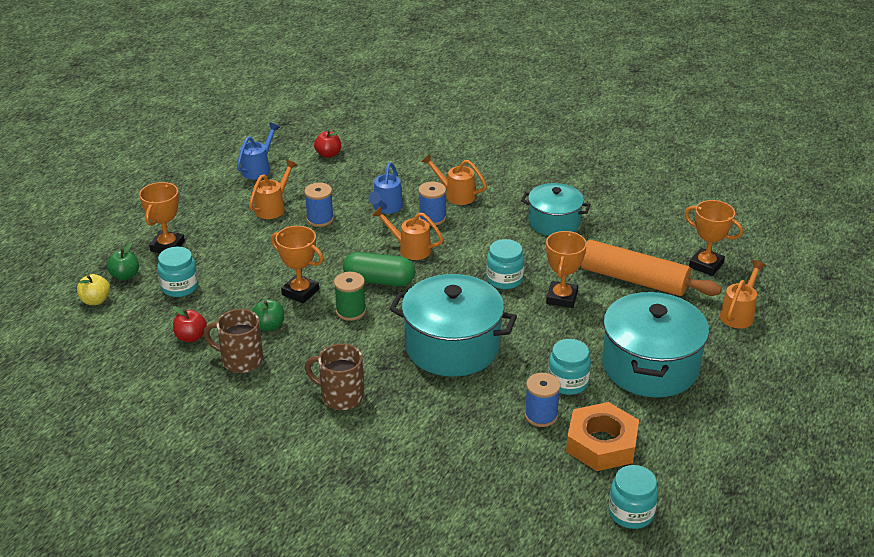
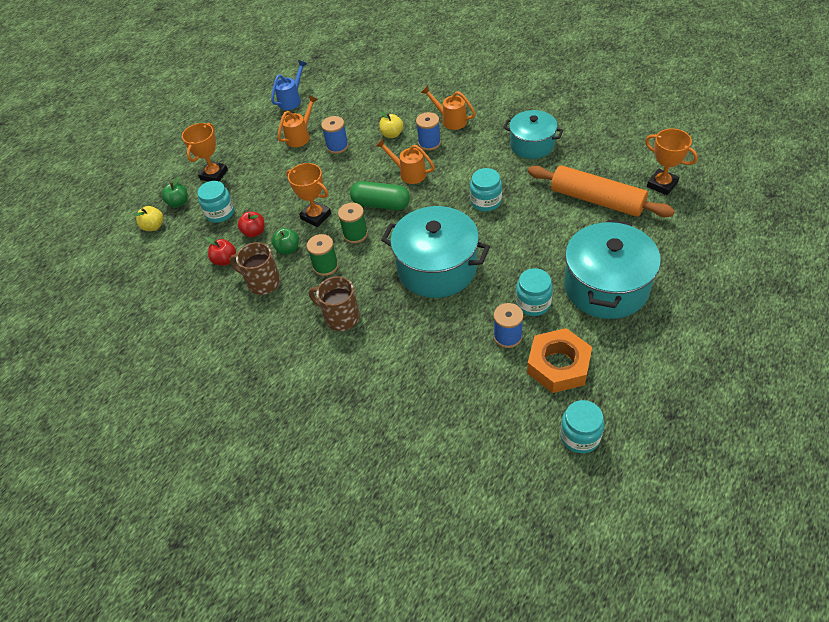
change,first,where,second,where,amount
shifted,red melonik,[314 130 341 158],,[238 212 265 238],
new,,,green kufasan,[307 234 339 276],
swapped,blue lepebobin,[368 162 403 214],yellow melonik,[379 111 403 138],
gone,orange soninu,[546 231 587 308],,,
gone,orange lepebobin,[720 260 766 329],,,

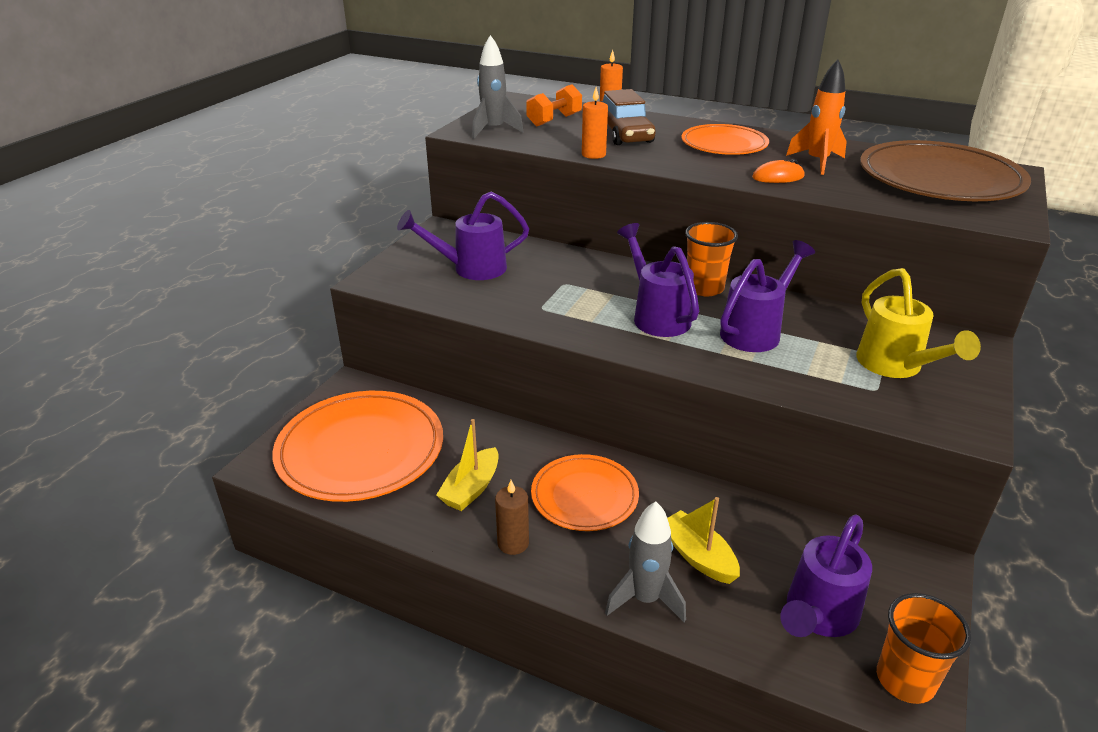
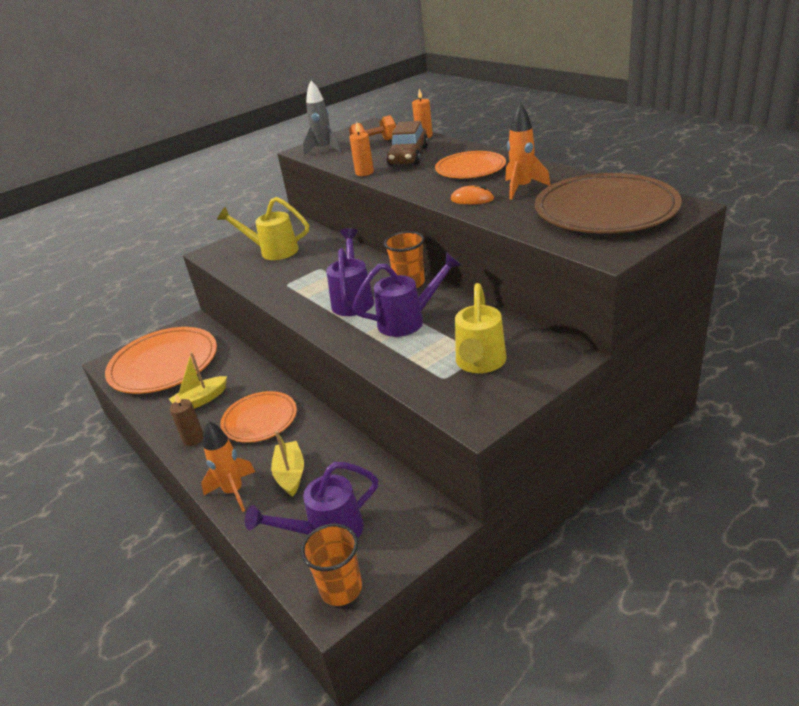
change,first,where,second,where,amount
repainted,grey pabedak,[605 501 686 622],orange pabedak,[201 421 255 512],
repainted,purple lepebobin,[397 192 529 280],yellow lepebobin,[217 197 309 260],

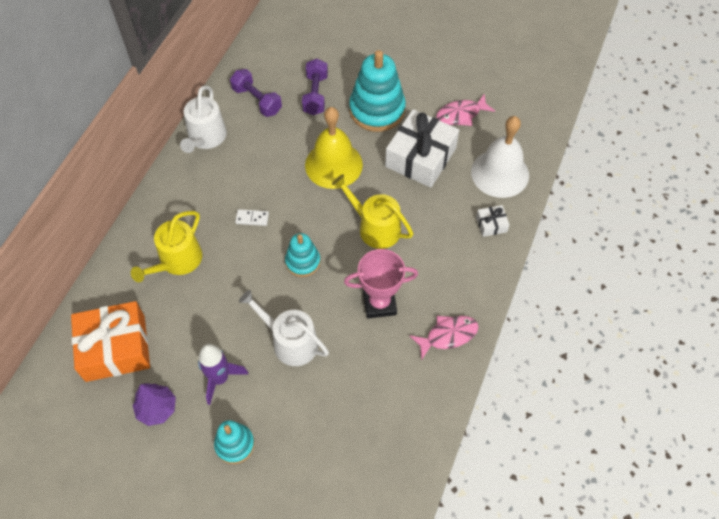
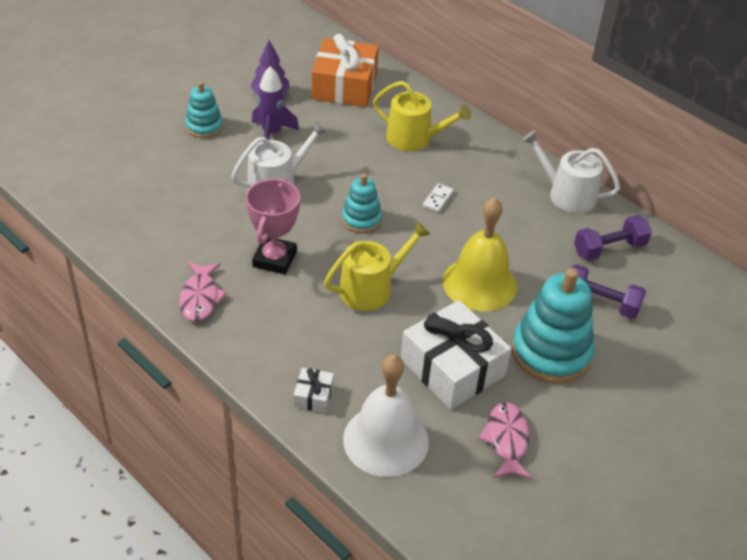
change,first,where,second,where,amount
rotated,yellow lepebobin,[131 211 202 282],,[373 81 471 151],150 degrees clockwise

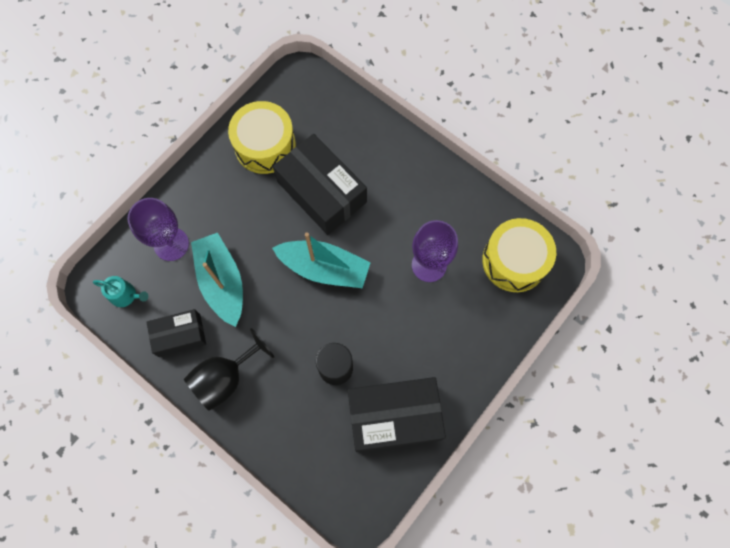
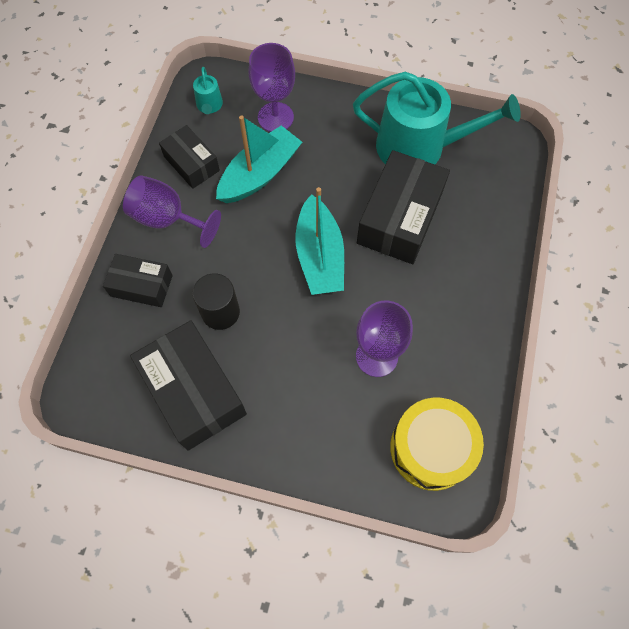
change,first,where,second,where,amount
new,,,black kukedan,[103 254 173 307],
repainted,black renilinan,[184 328 274 411],purple renilinan,[123 175 221 248],
swapped,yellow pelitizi,[228 101 296 174],turquoise lepebobin,[353 72 521 164],

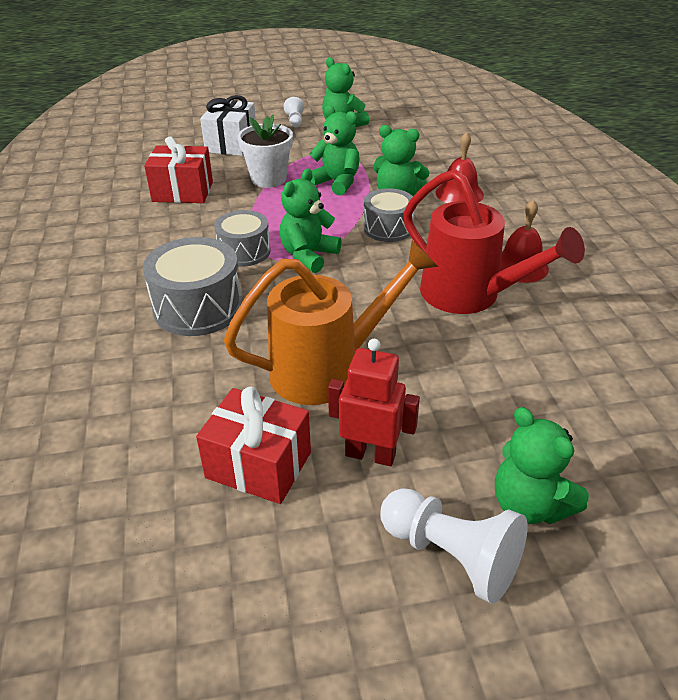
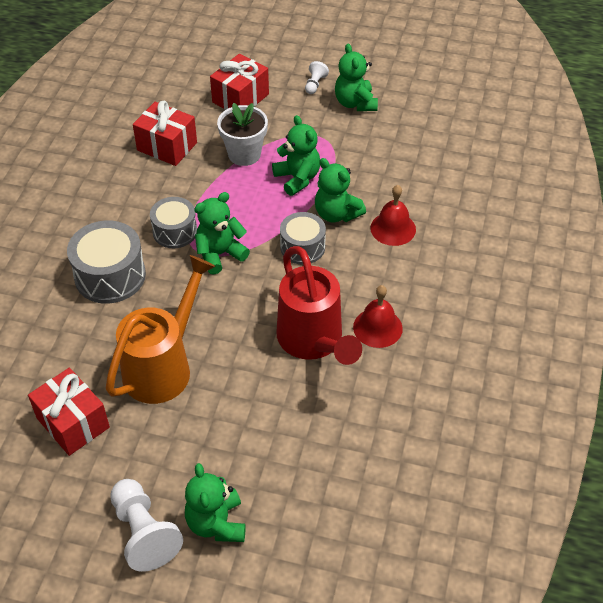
change,first,where,second,where,amount
rotated,orange lepebobin,[224 240 438 405],,[106 255 215 404],60 degrees counterclockwise
repainted,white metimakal,[200 95 256 156],red metimakal,[210 54 269 110],
gone,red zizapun,[328 339 420 466],,,

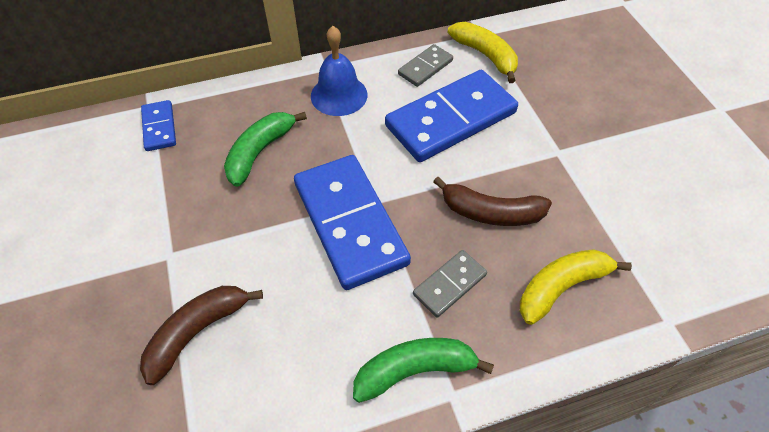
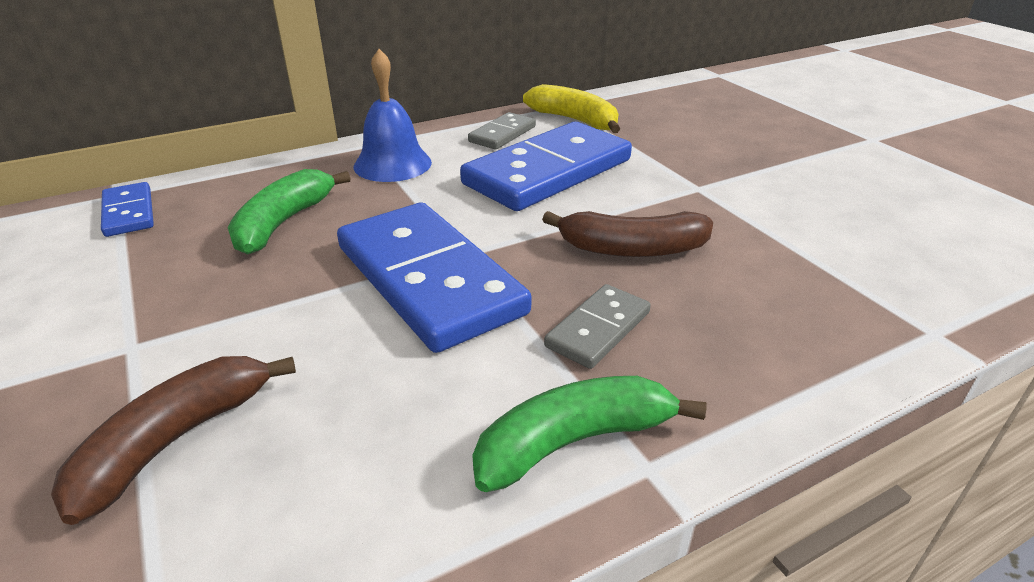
change,first,where,second,where,amount
gone,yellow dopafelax,[520 249 632 325],,,

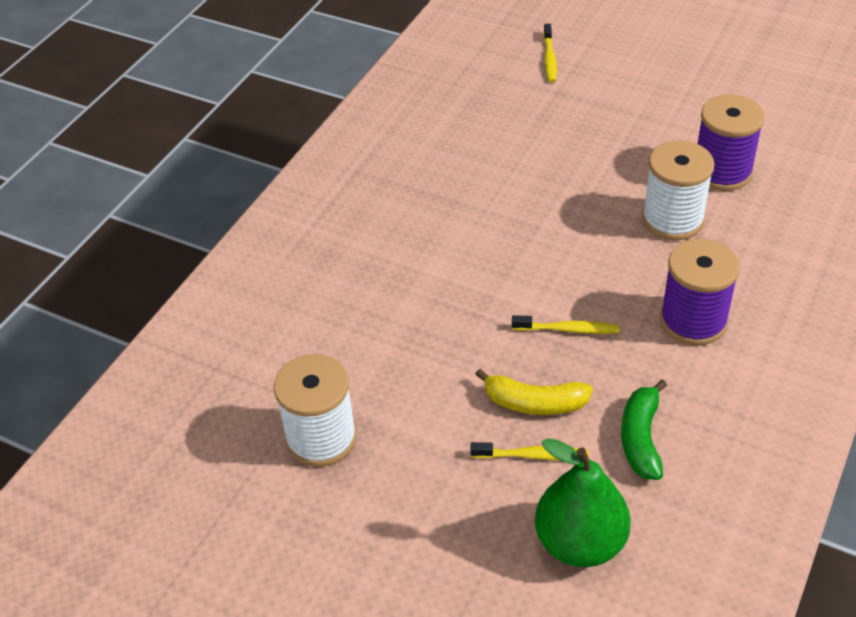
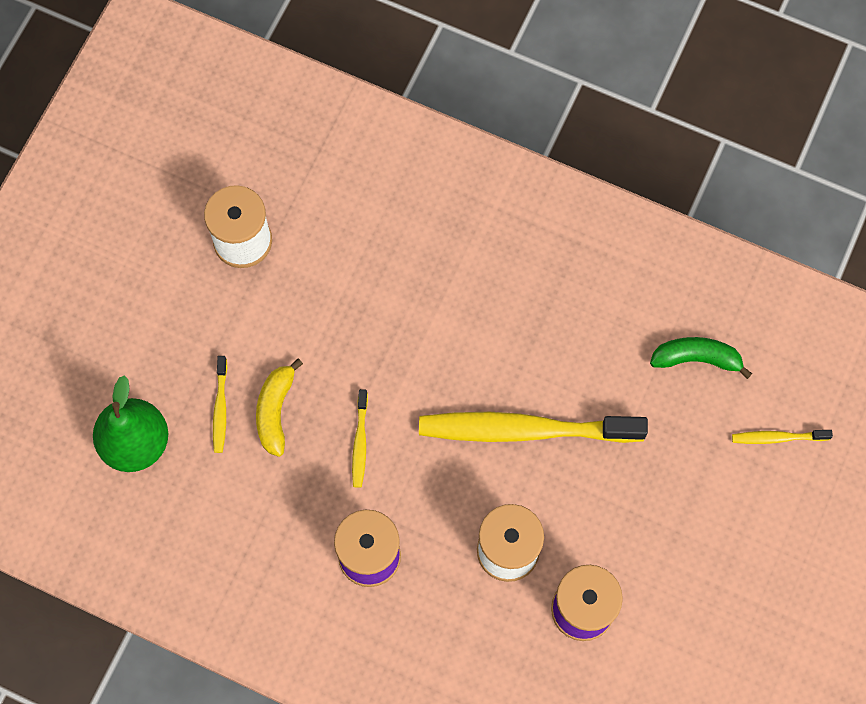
change,first,where,second,where,amount
new,,,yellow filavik,[419 412 648 443],
shifted,green dopafelax,[621 379 667 480],,[650 337 752 379],

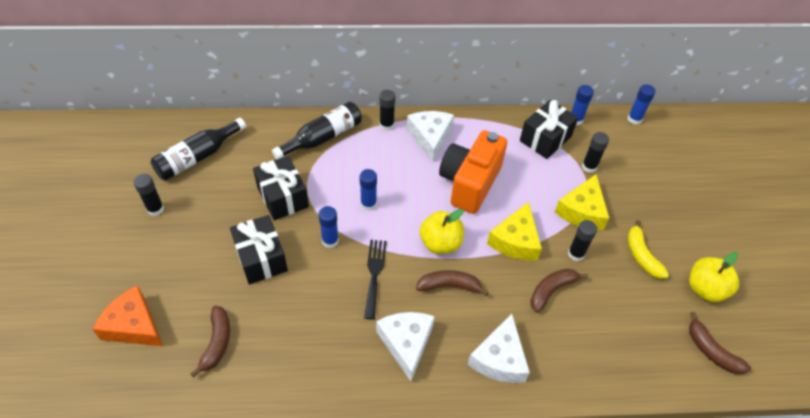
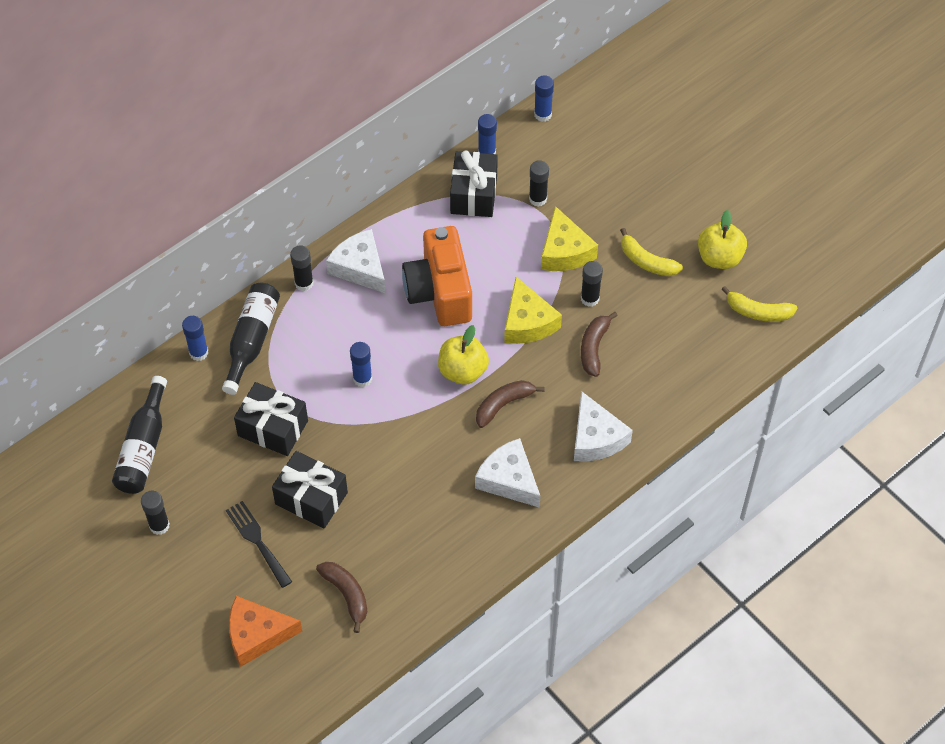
change,first,where,second,where,amount
shifted,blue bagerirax,[318 206 339 248],,[182 316 208 361],
shifted,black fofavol,[364 240 387 320],,[226 501 292 588],
repainted,brown dopafelax,[689 312 751 374],yellow dopafelax,[721 286 797 322],

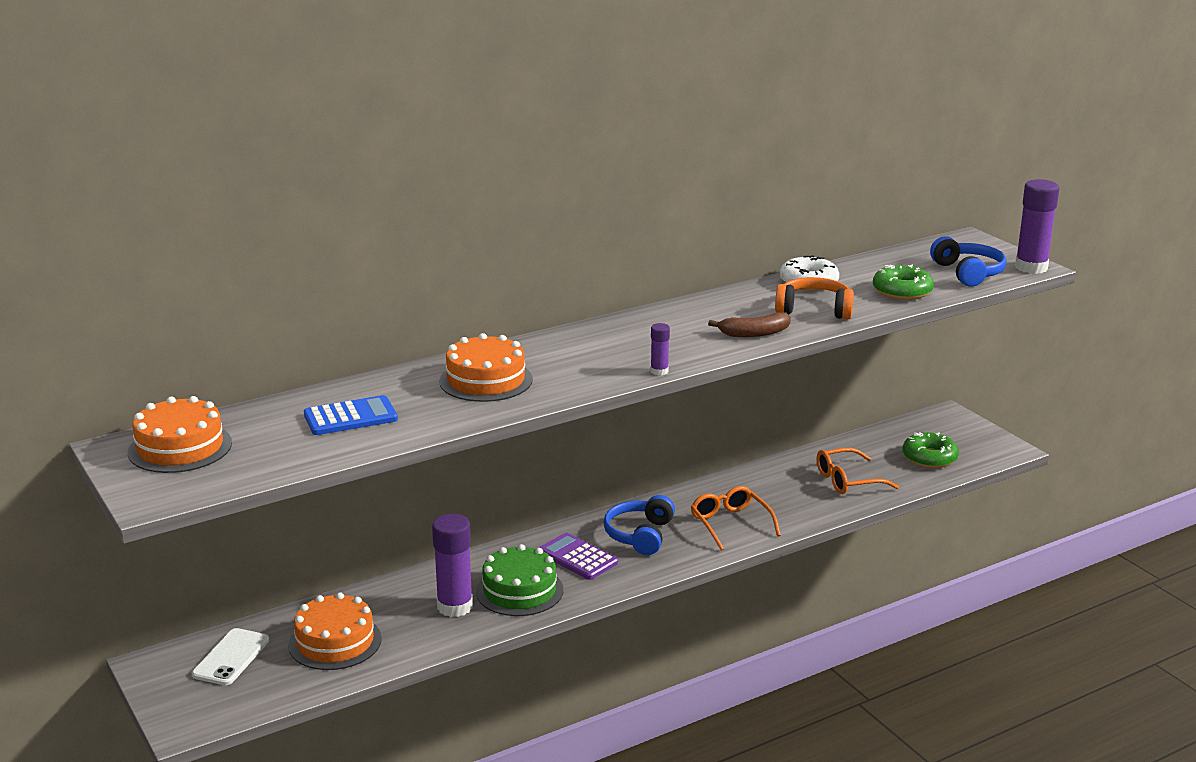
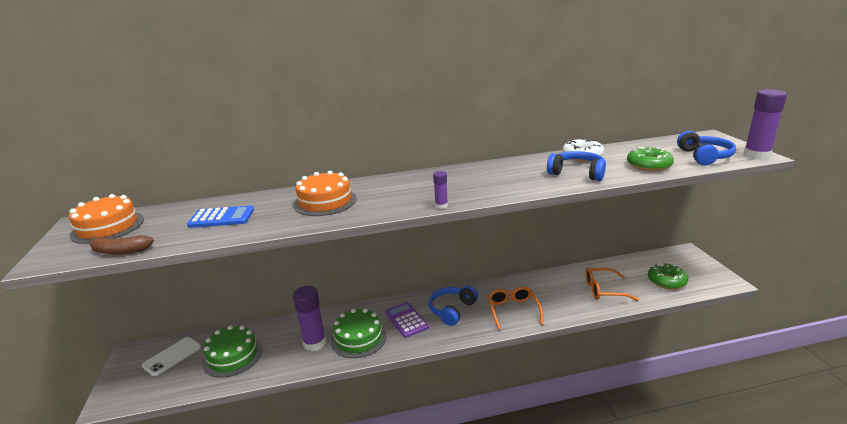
change,first,where,second,where,amount
shifted,brown dopafelax,[708 312 791 337],,[89 235 154 255],
repainted,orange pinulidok,[288 593 382 670],green pinulidok,[202 325 262 378],
repainted,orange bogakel,[775 277 854 319],blue bogakel,[547 151 606 181],

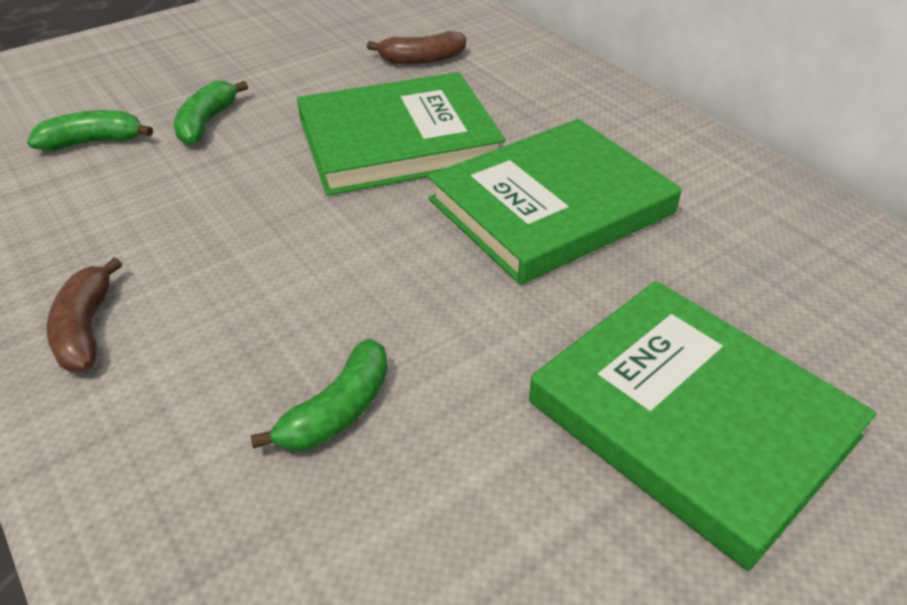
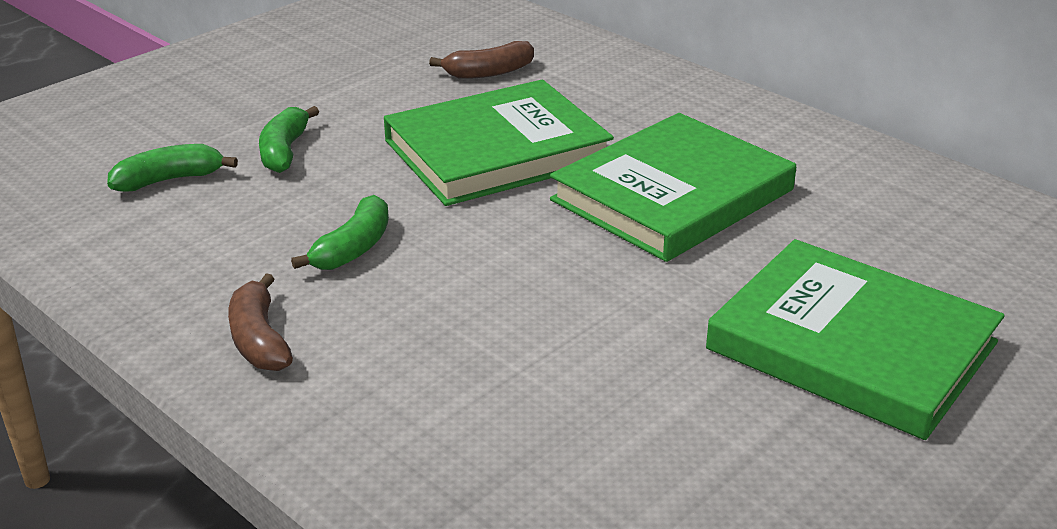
change,first,where,second,where,amount
shifted,green dopafelax,[251 338 388 451],,[291 195 389 270],

